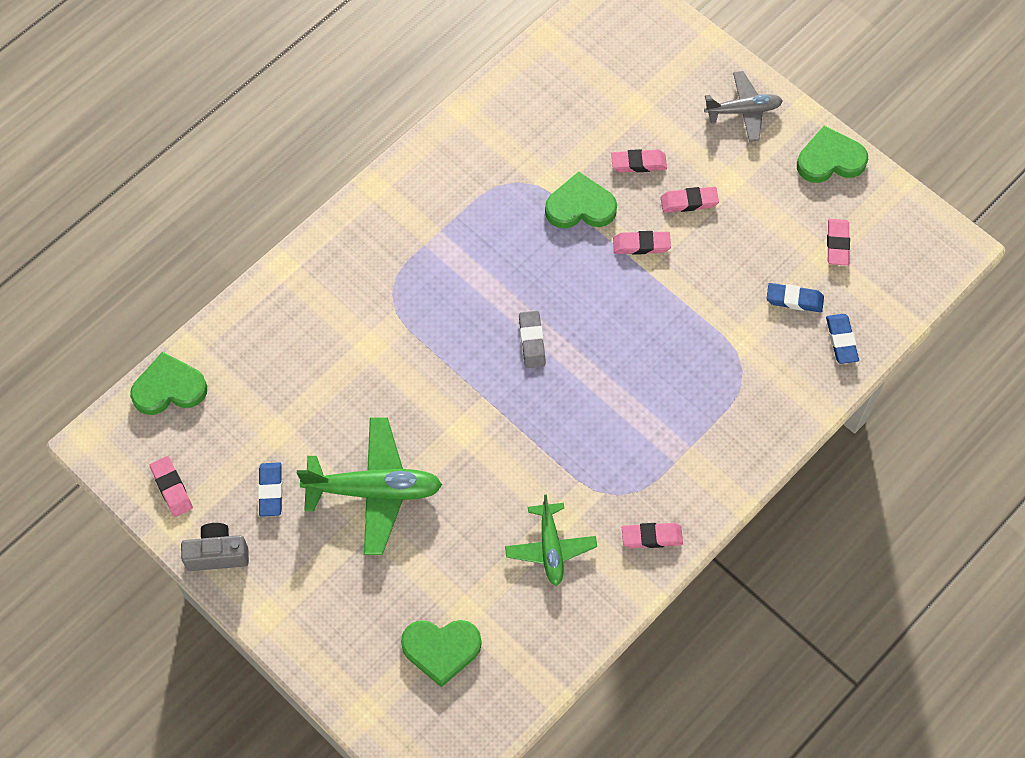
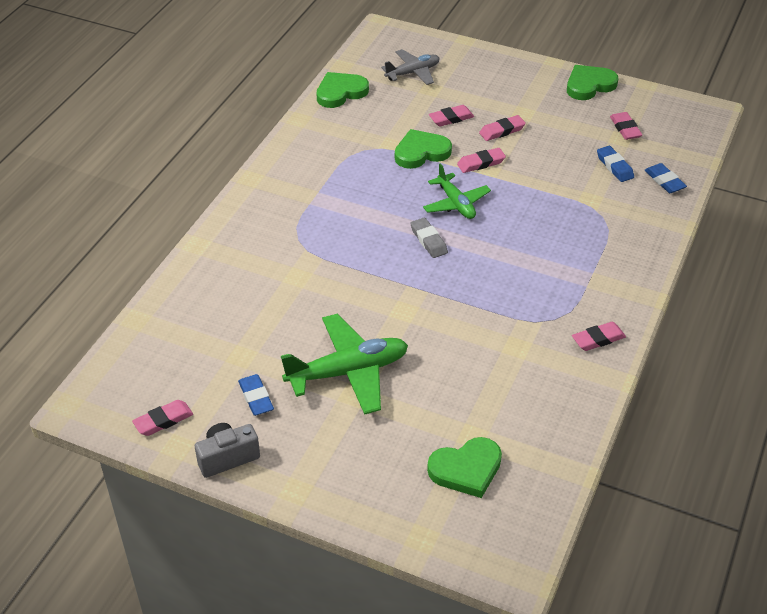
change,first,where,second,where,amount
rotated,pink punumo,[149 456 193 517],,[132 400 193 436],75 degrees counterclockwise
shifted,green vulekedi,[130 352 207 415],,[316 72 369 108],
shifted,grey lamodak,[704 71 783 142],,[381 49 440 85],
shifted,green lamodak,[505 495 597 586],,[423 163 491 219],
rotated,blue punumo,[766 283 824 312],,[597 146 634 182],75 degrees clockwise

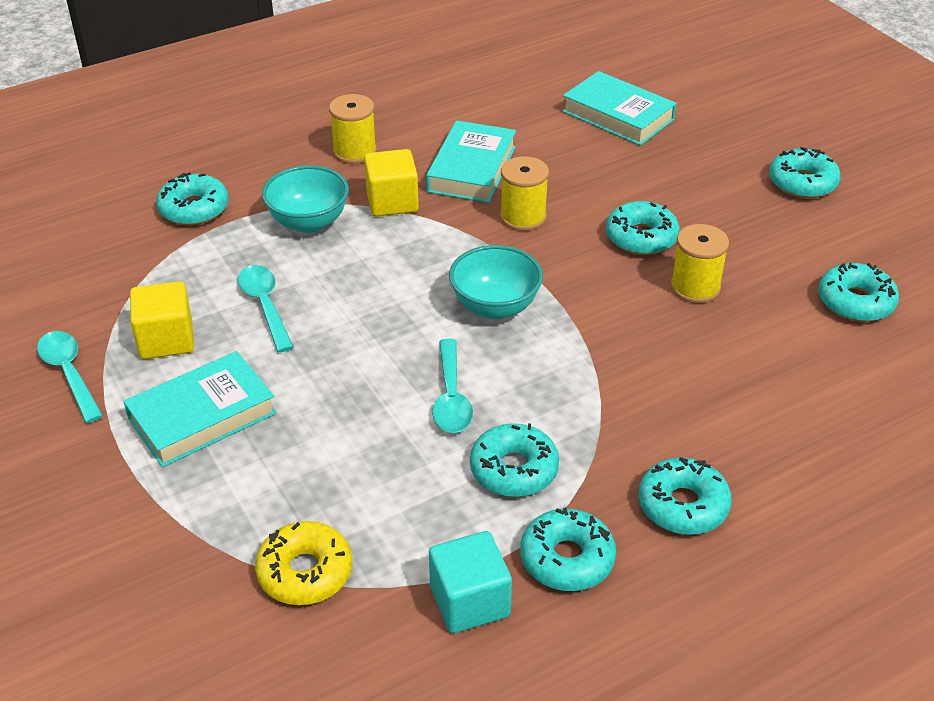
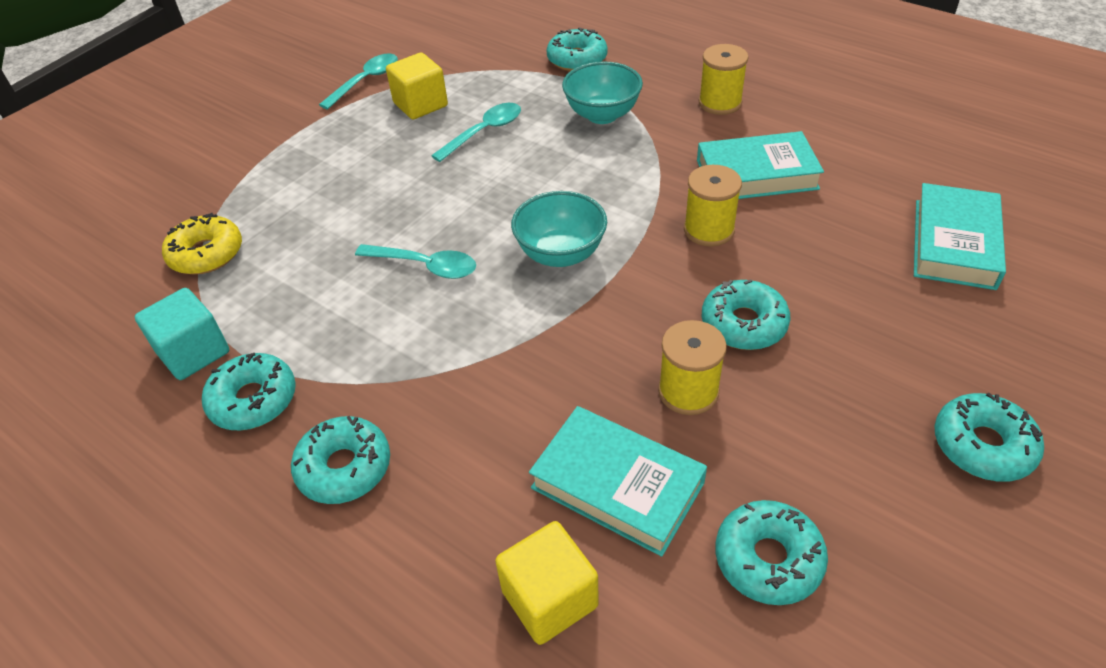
change,first,where,second,where,amount
rotated,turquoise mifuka,[432 339 473 433],,[355 244 476 279],135 degrees counterclockwise
shifted,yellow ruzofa,[364 149 419 216],,[495 521 599 645],
shifted,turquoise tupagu,[123 351 277 467],,[529 406 707 557],
gone,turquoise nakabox,[470 423 559 497],,,

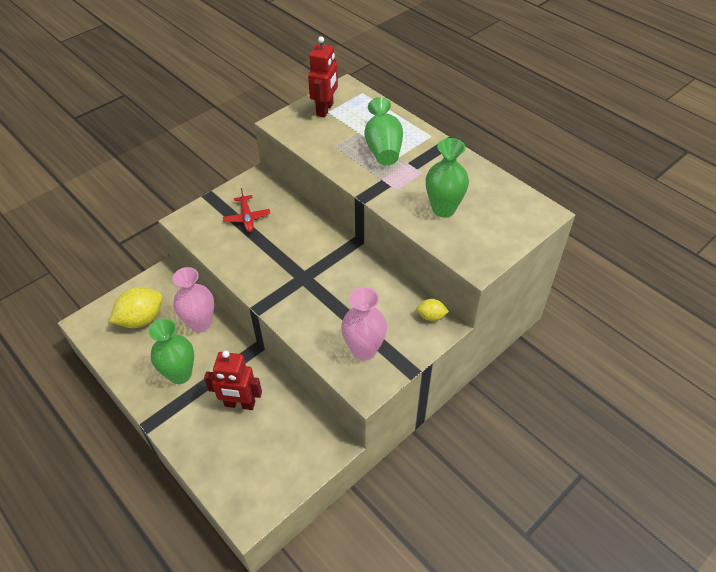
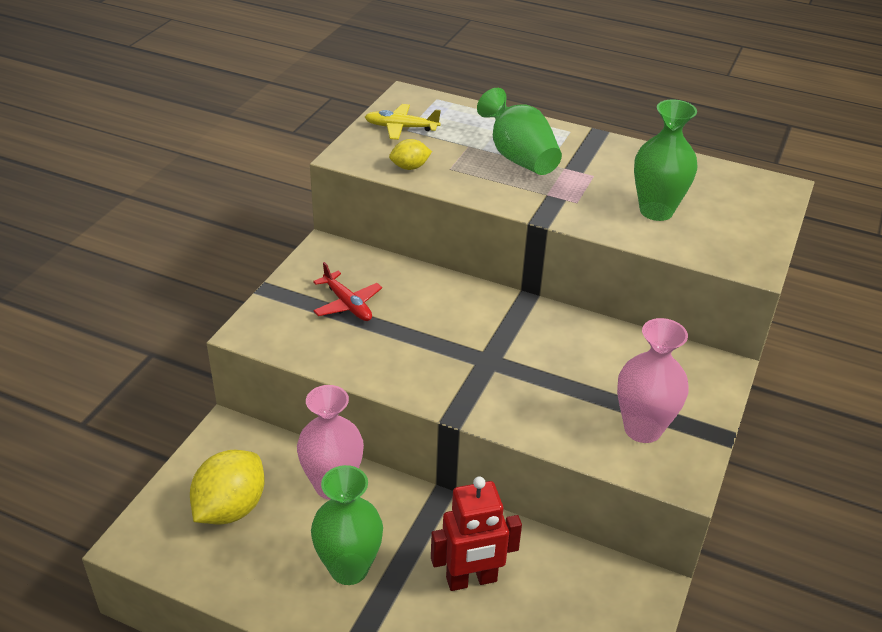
change,first,where,second,where,amount
swapped,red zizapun,[308 36 338 118],yellow lamodak,[365 104 441 140],
shifted,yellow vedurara,[416 299 449 321],,[389 139 432 170],

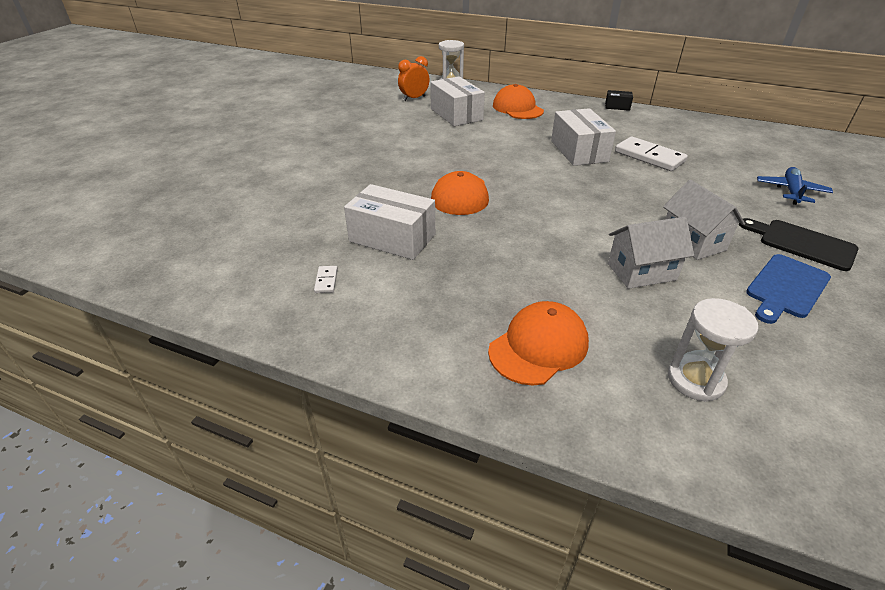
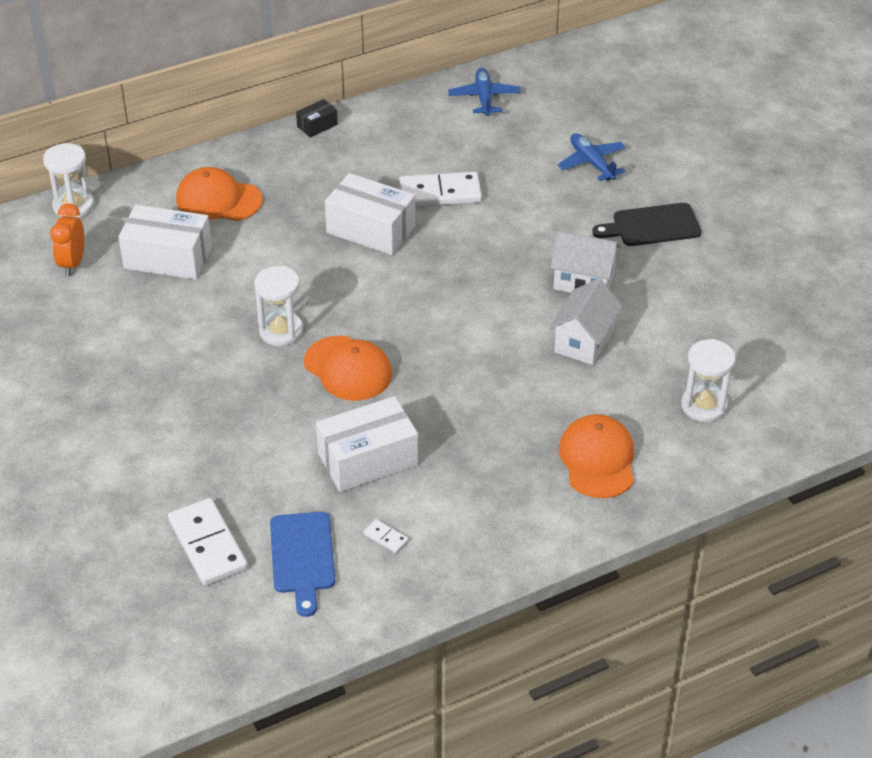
change,first,where,second,where,amount
new,,,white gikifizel,[168 498 248 586],
new,,,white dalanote,[254 266 303 346],
shifted,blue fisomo,[746 254 831 324],,[270 512 335 617],
new,,,blue lamodak,[448 68 521 116],

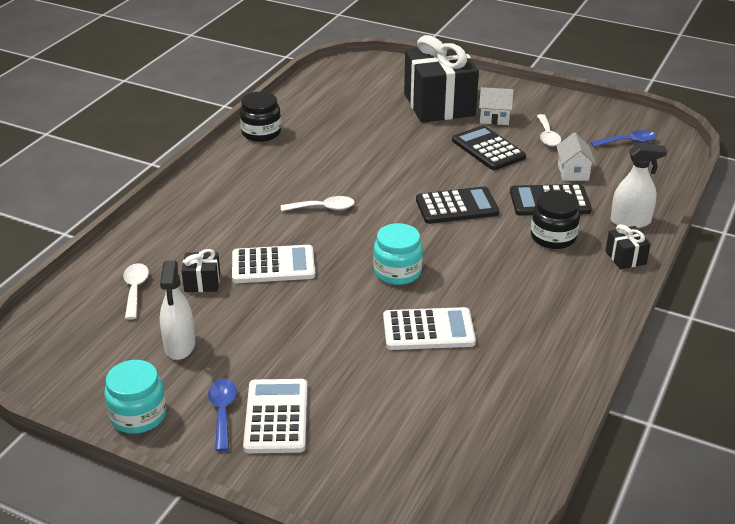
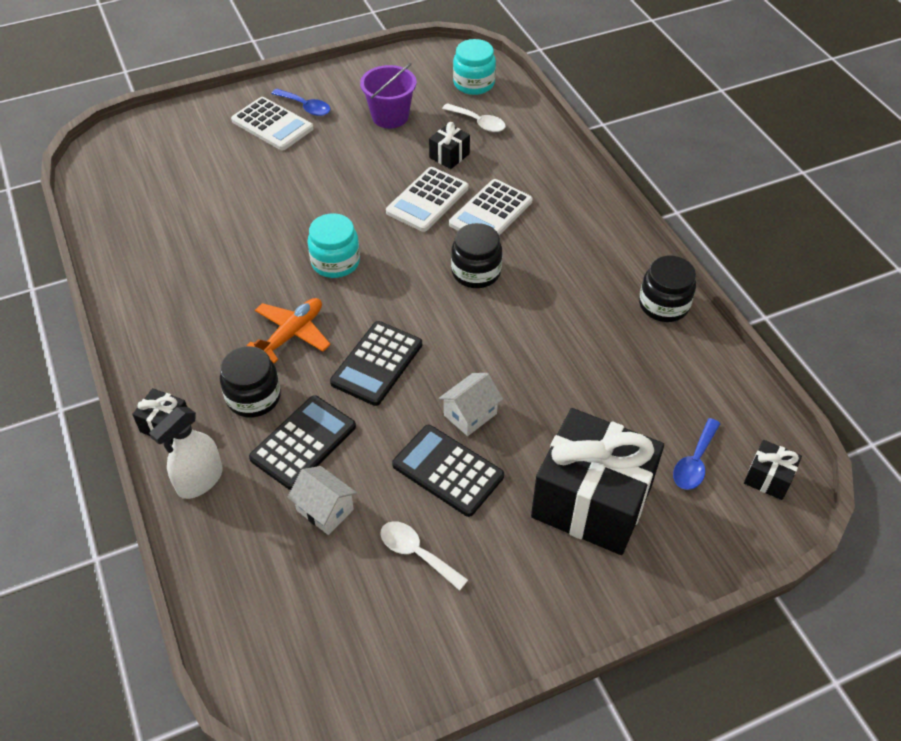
change,first,where,second,where,amount
new,,,orange lamodak,[247 298 331 363],
swapped,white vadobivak,[160 261 195 360],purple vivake,[360 63 417 129],
rotated,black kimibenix,[452 125 526 170],,[392 425 504 517],150 degrees counterclockwise
shifted,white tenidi,[479 87 514 125],,[439 373 503 436],
shifted,white kimibenix,[383 307 476 350],,[449 179 533 235],
swapped,white mifuka,[281 196 354 211],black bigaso,[451 223 502 288],
shifted,turquoise bigaso,[104 360 167 434],,[453 39 496 95],
shifted,blue mifuka,[591 130 657 147],,[673 418 720 490],
new,,,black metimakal,[744 440 802 500],

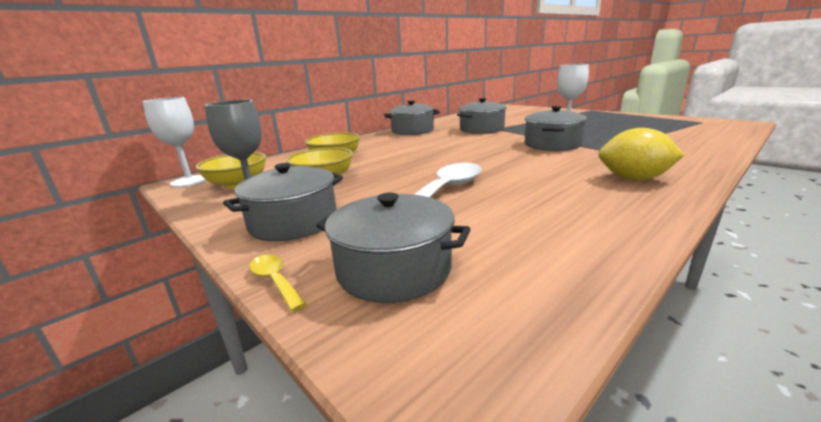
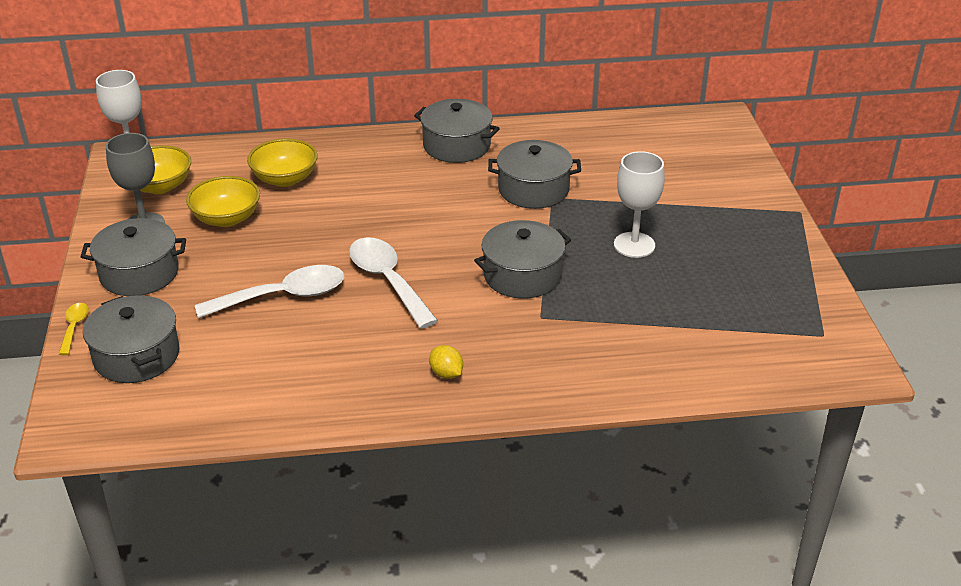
change,first,where,second,where,amount
new,,,white mifuka,[349 237 438 329],
scaled,yellow vedurara,[598 128 684 181],,[429 345 463 379],x0.55

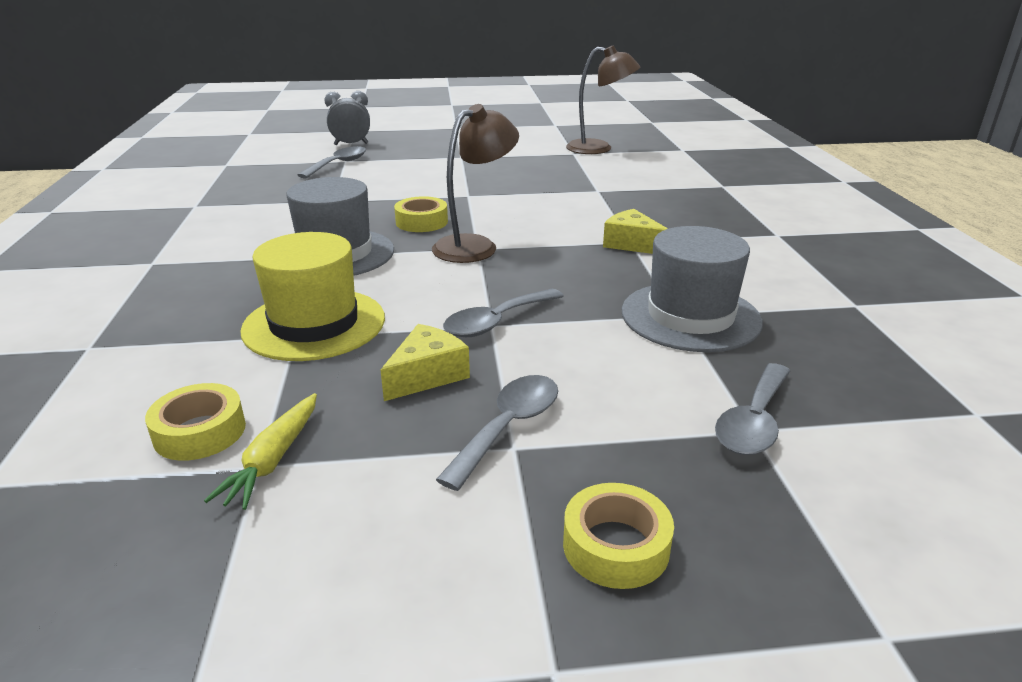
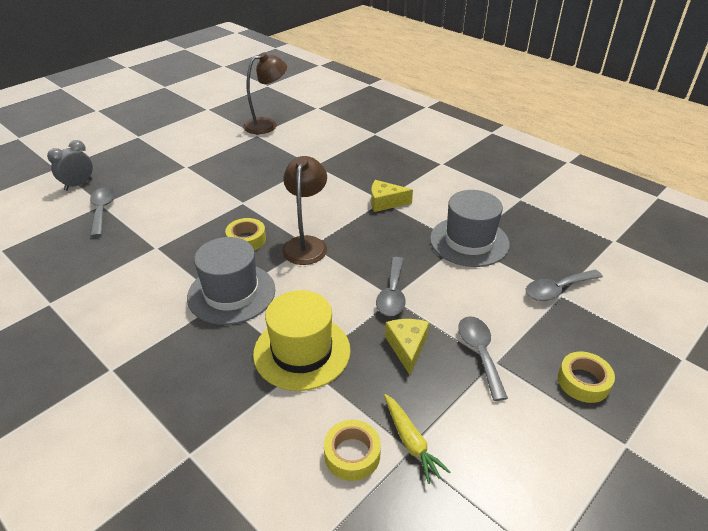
change,first,where,second,where,amount
rotated,grey mifuka,[715 363 790 455],,[526 269 603 301],75 degrees clockwise

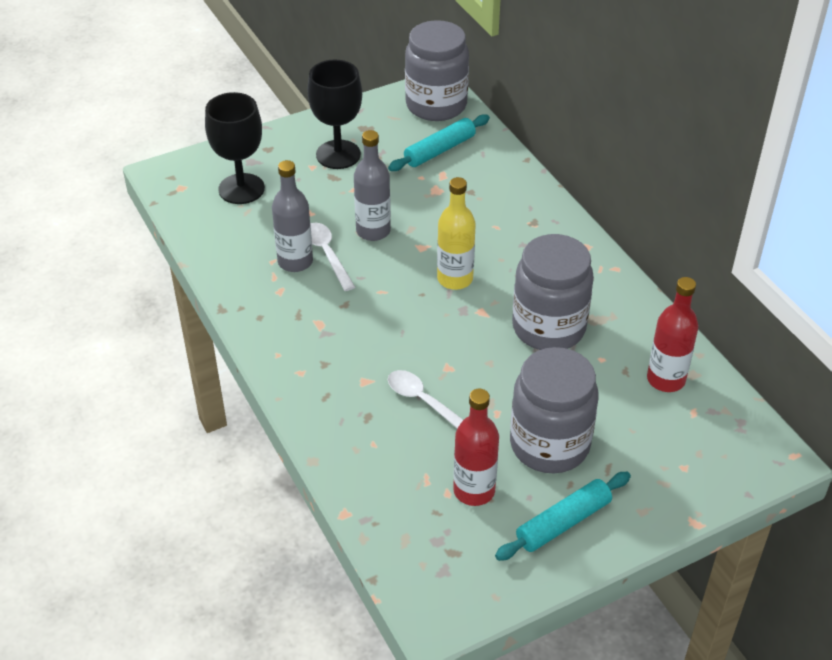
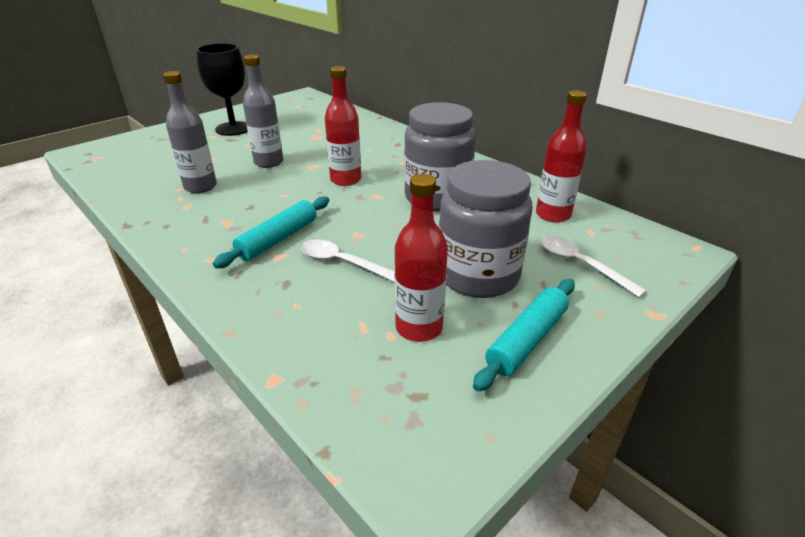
change,first,where,second,where,amount
shifted,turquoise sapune,[388 114 490 171],,[213 196 329 269],
repainted,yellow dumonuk,[437 177 476 290],red dumonuk,[325 66 361 186],
shifted,white mifuka,[310 223 355 291],,[541 236 647 298],
gone,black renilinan,[205 92 265 204],,,
gone,grey bigaso,[405 20 469 121],,,

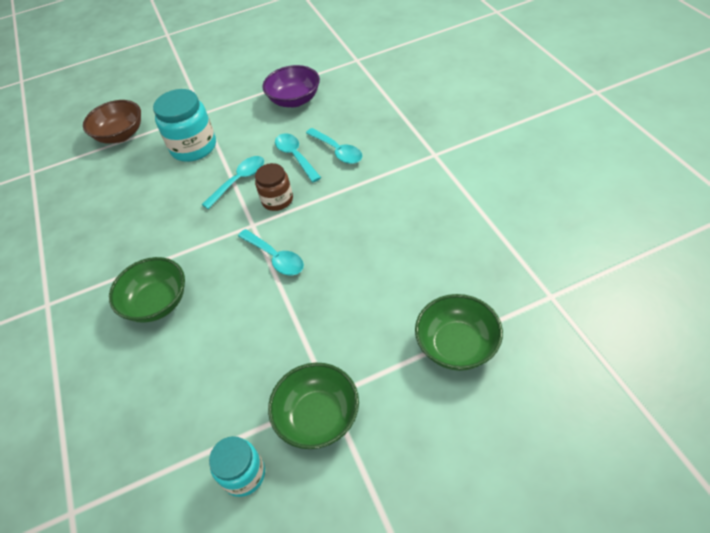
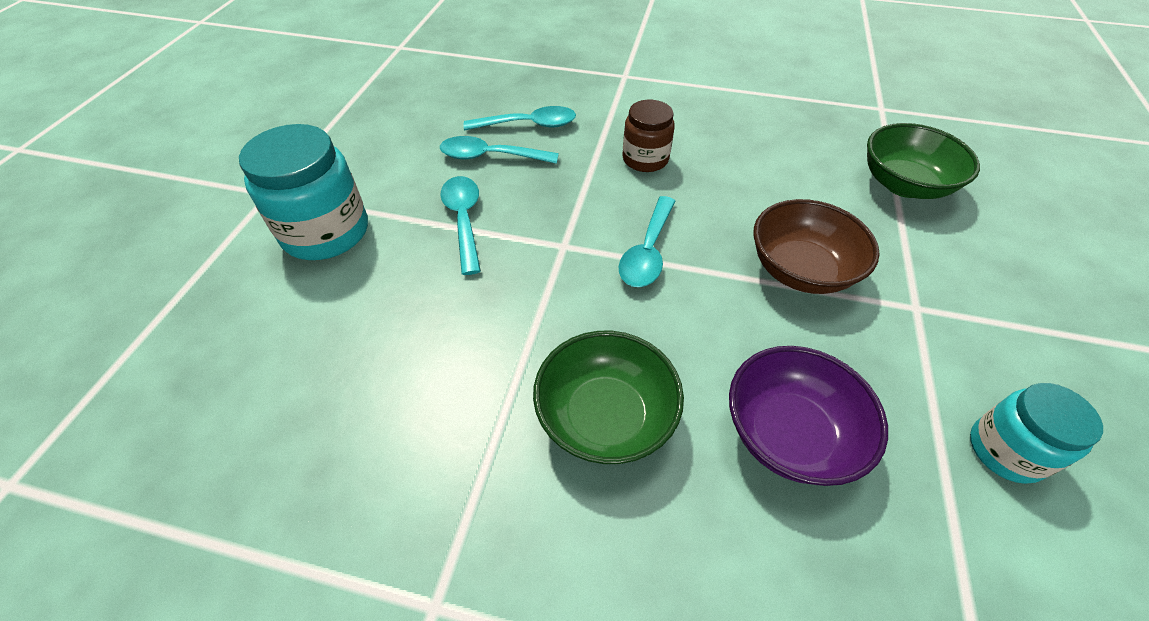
change,first,where,second,where,amount
rotated,turquoise mifuka,[238 229 304 275],,[618 196 675 287],120 degrees clockwise
shifted,brown bigaso,[255 163 293 211],,[622 100 675 172],
shifted,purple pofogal,[263 65 320 107],,[729 346 888 486],
shifted,brown pofogal,[83 100 141 144],,[753 199 880 294],
gone,green pofogal,[268 363 359 449],,,

